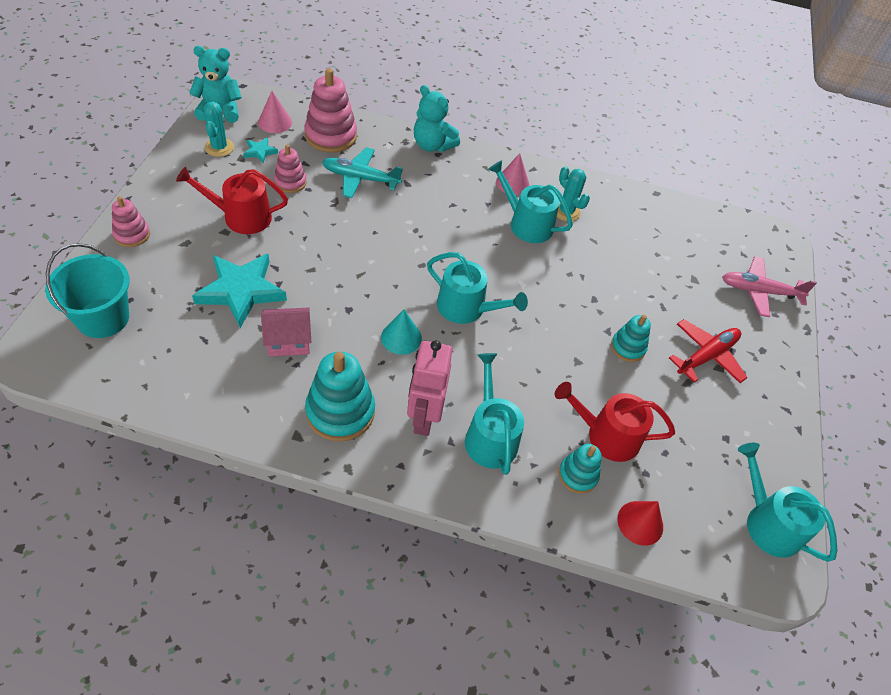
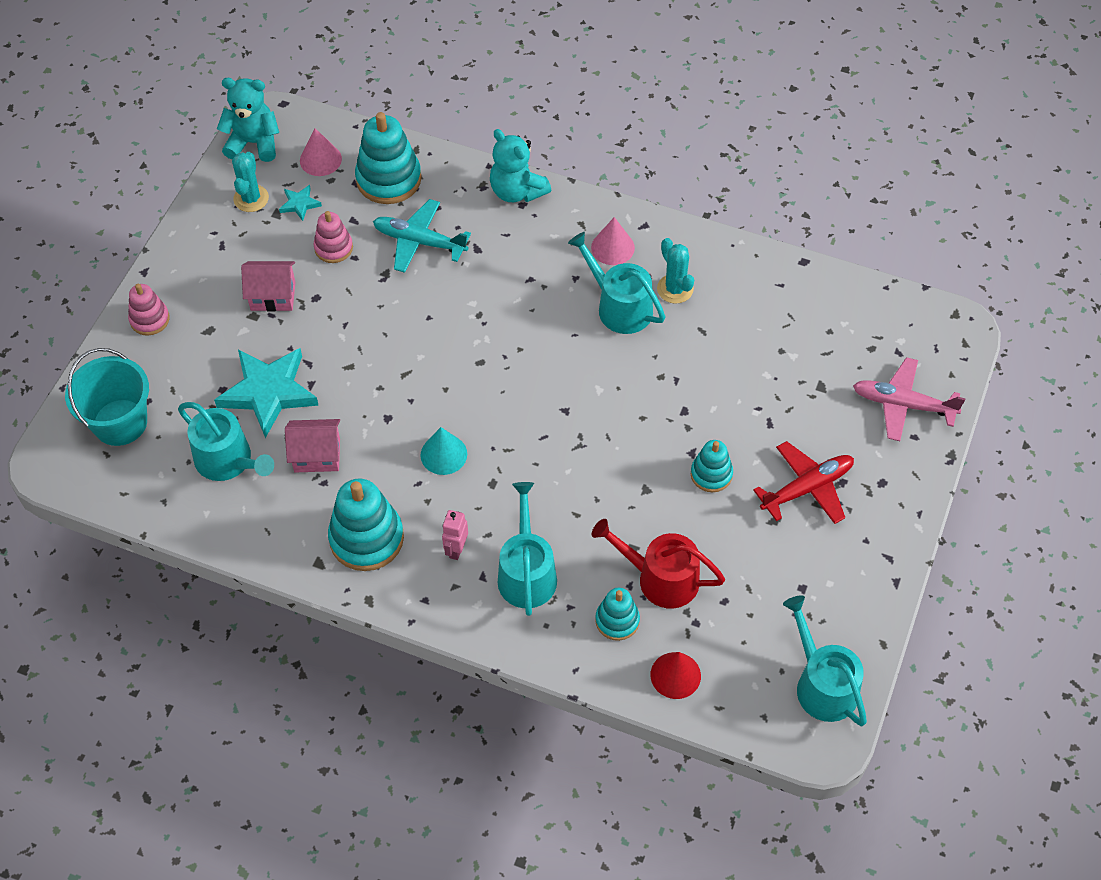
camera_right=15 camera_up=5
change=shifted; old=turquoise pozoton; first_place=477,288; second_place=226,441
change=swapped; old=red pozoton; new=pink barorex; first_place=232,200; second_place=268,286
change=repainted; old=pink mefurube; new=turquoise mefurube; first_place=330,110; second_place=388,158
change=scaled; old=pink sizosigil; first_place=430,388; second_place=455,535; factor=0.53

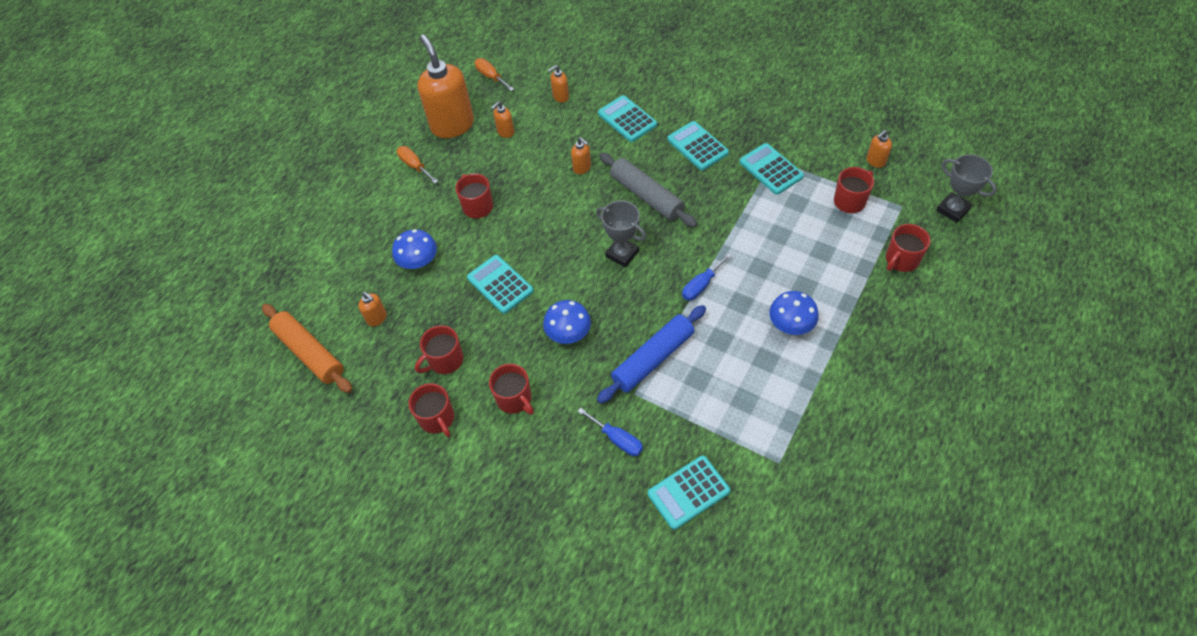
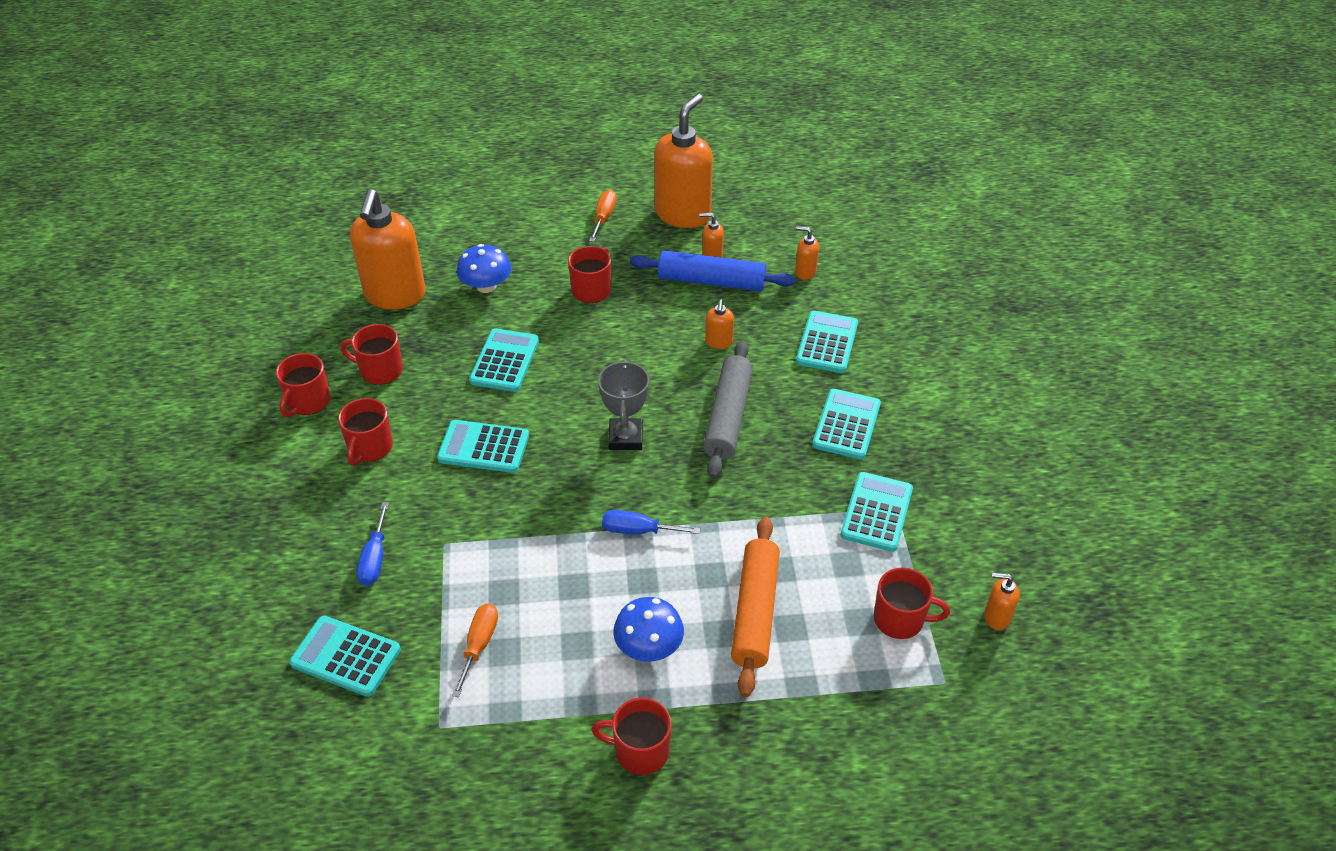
camera_right=50 camera_up=-10
change=scaled; old=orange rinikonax; first_place=372,309; second_place=388,249; factor=2.34
change=swapped; old=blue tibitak; new=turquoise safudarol; first_place=567,322; second_place=483,446
change=shifted; old=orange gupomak; first_place=494,74; second_place=475,650
change=shifted; old=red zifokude; first_place=908,248; second_place=631,736
change=shifted; old=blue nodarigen; first_place=651,354; second_place=713,270
change=shifted; old=orange nodarigen; first_place=307,348; second_place=755,606
change=gone; old=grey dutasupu; first_place=966,188

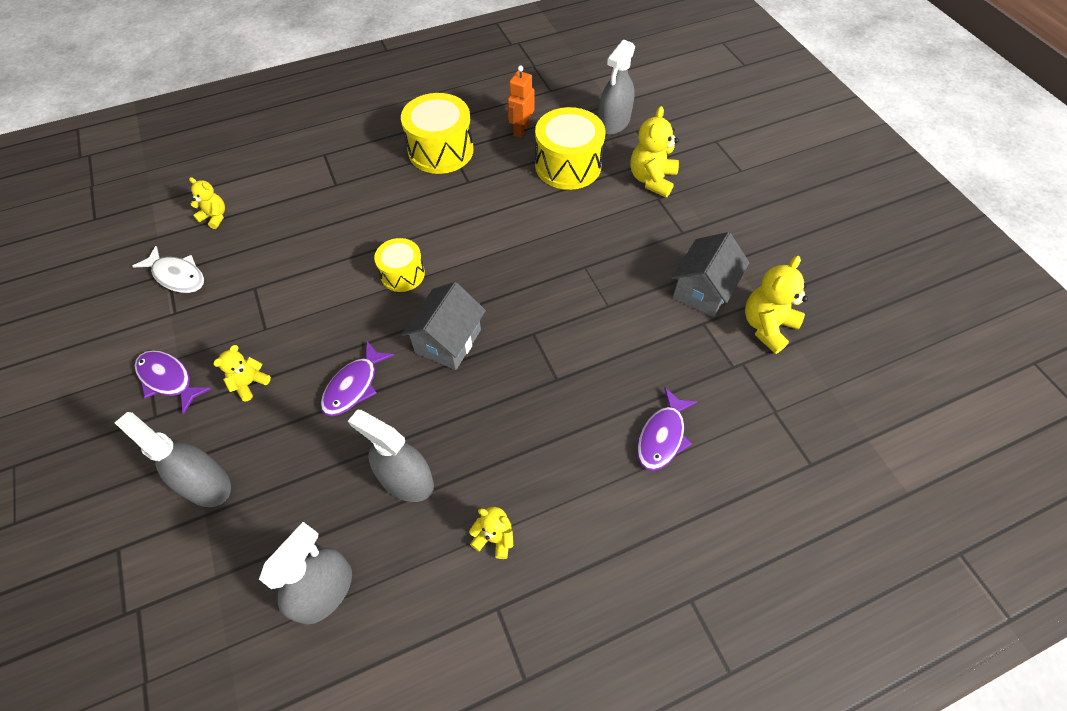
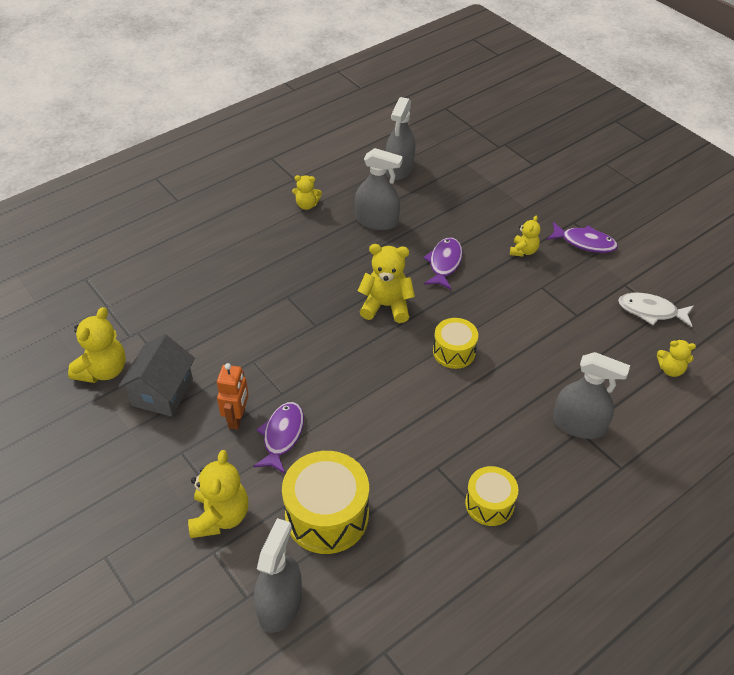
camera_right=165 camera_up=-10
change=shifted; old=orange sizosigil; first_place=521,102; second_place=233,396
change=shifted; old=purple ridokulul; first_place=667,429; second_place=278,438
change=swapped; old=grey barorex; new=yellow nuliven; first_place=444,326; second_place=386,283
change=scaled; old=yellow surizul; first_place=437,133; second_place=492,496; factor=0.59
change=shifted; old=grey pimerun; first_place=173,459; second_place=591,395

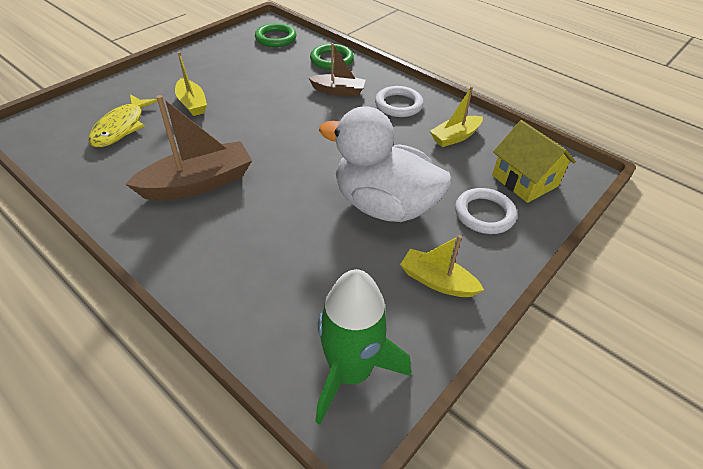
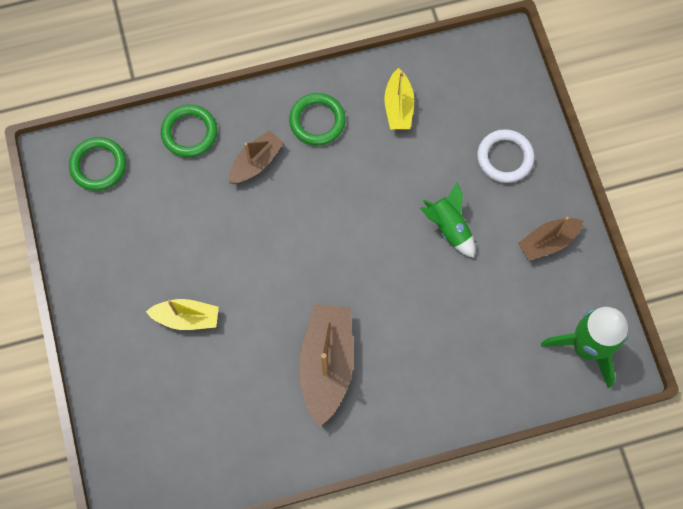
camera_right=-55 camera_up=25
change=repainted; old=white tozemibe; new=green tozemibe; first_place=399,101; second_place=317,119
change=swapped; old=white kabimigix; new=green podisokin; first_place=385,164; second_place=447,220
change=repainted; old=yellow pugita; new=brown pugita; first_place=442,266; second_place=550,239
change=gone; old=yellow ridokulul; first_place=123,120
change=gone; old=yellow barorex; first_place=534,161

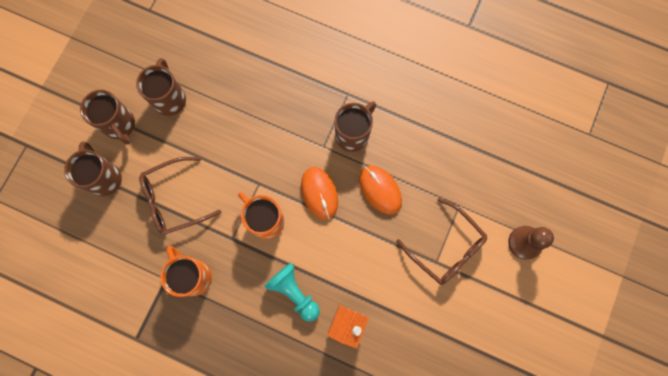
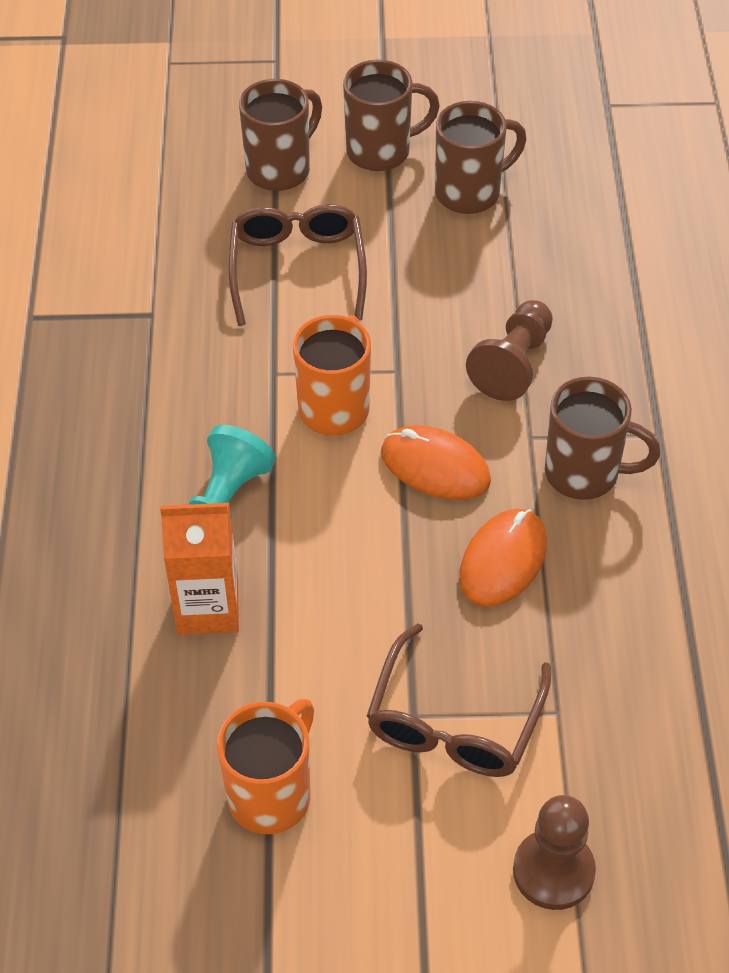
camera_right=65 camera_up=-25
change=shifted; old=orange zifokude; first_place=186,271; second_place=265,766
change=rotated; old=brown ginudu; first_place=180,196; second_place=298,265; degrees=45
change=rotated; old=brown zifokude; first_place=107,117; second_place=391,115; degrees=-135
change=rotated; old=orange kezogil; first_place=319,193; second_place=436,462; degrees=75
change=new; new=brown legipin; second_place=509,350

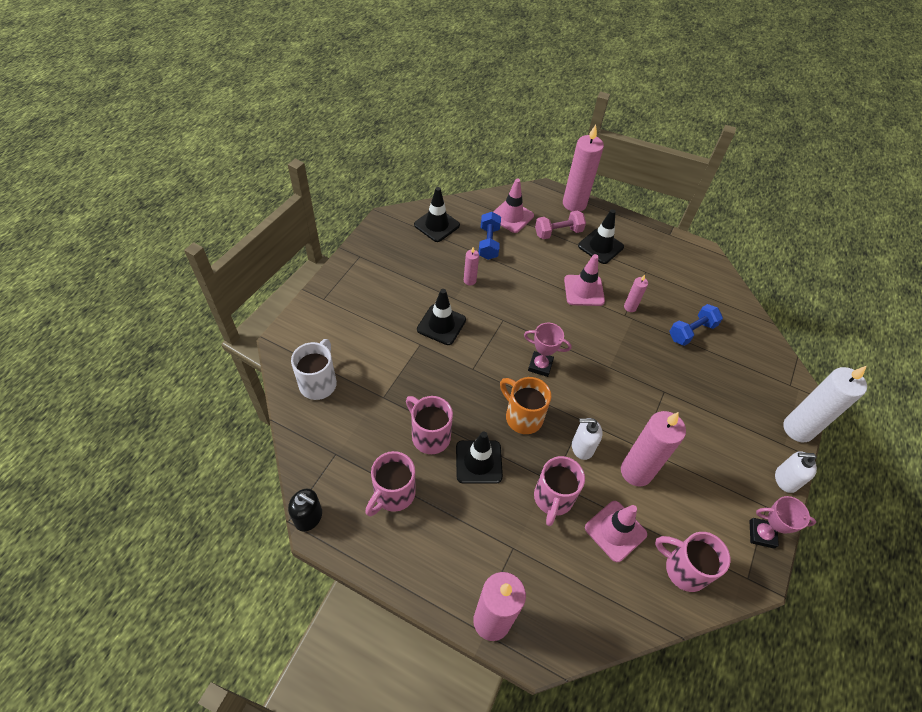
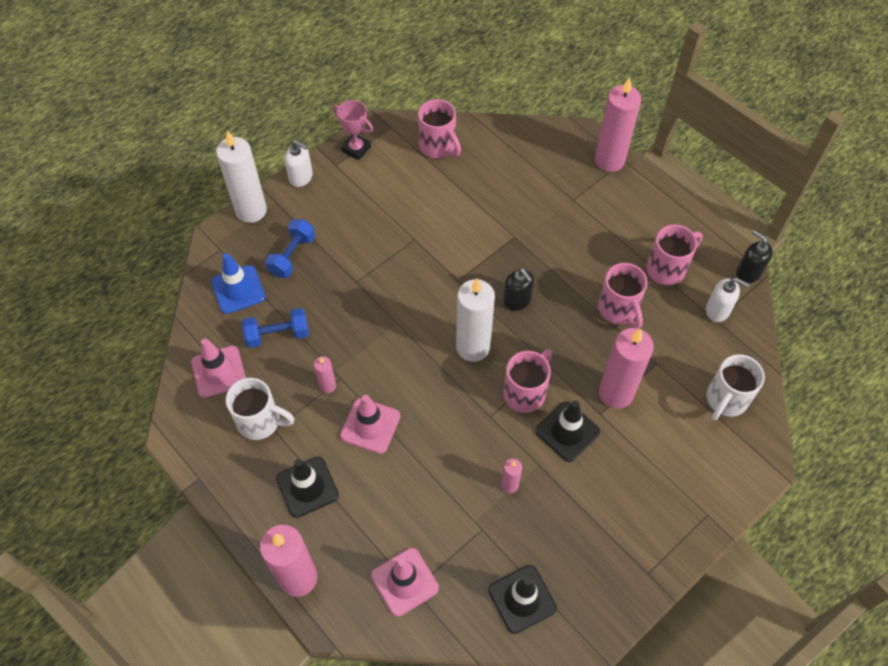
camera_right=-155 camera_up=5
change=shifted; old=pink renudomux; first_place=616,531; second_place=218,368
change=new; new=blue renudomux; second_place=238,283
change=new; new=white zifokude; second_place=260,409
change=shifted; old=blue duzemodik; first_place=489,236; second_place=290,248
change=swapped; old=pink dutasupu; new=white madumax; first_place=548,350; second_place=475,320
change=swapped; old=orange zifokude; new=black rinikonax; first_place=525,405; second_place=518,289
change=shifted; old=pink zifokude; first_place=559,491; second_place=527,381
change=shifted; old=pink madumax; first_place=653,449; second_place=626,368
change=shifted; old=white rinikonax; first_place=587,439; second_place=728,300
change=gone; old=black renudomux; first_place=479,458
change=gone; old=pink duzemodik; first_place=560,224

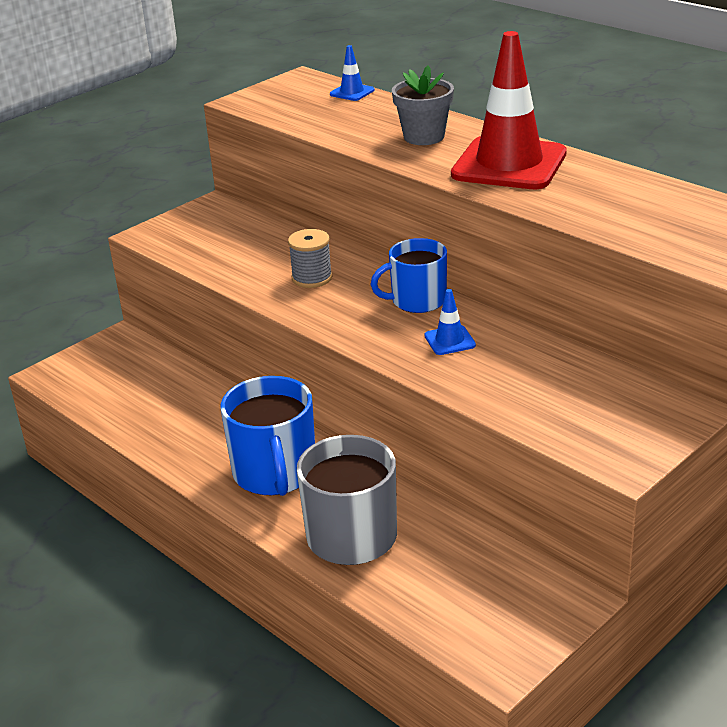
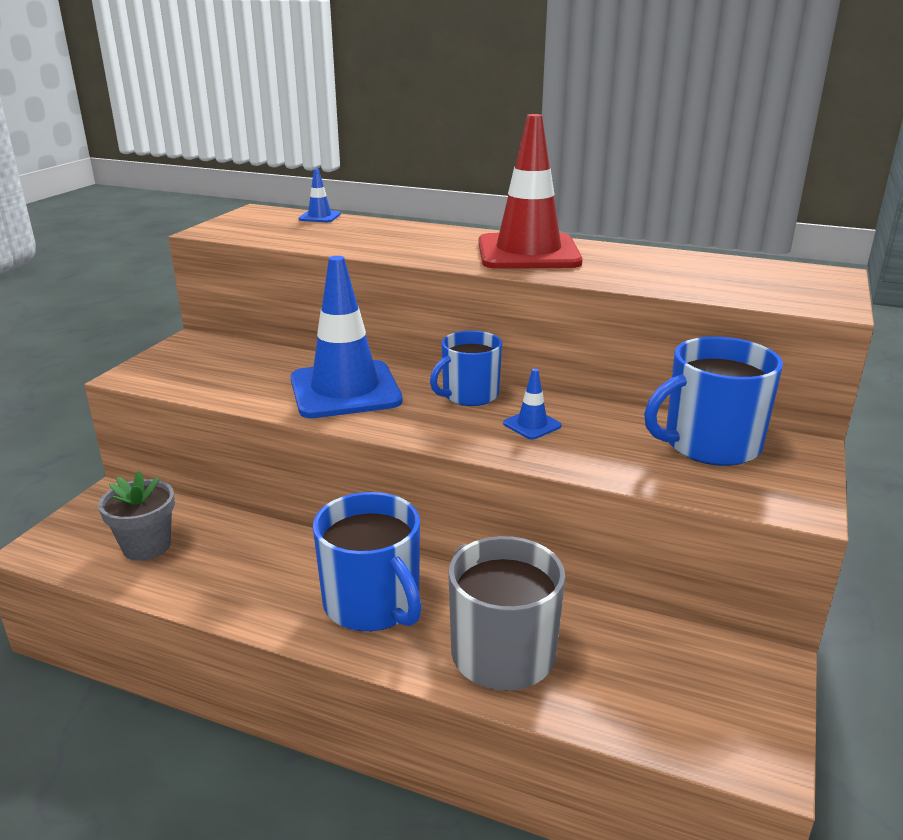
camera_right=-25 camera_up=-5
change=shifted; old=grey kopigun; first_place=423,105; second_place=136,516
change=swapped; old=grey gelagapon; new=blue renudomux; first_place=310,258; second_place=346,337
change=new; new=blue zifokude; second_place=713,401

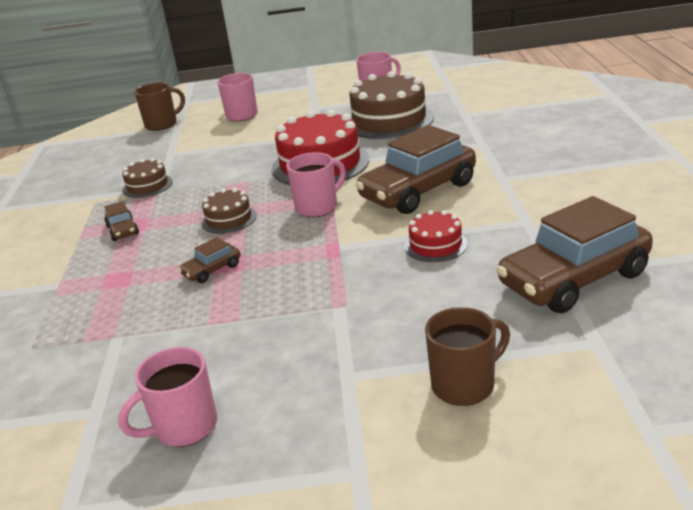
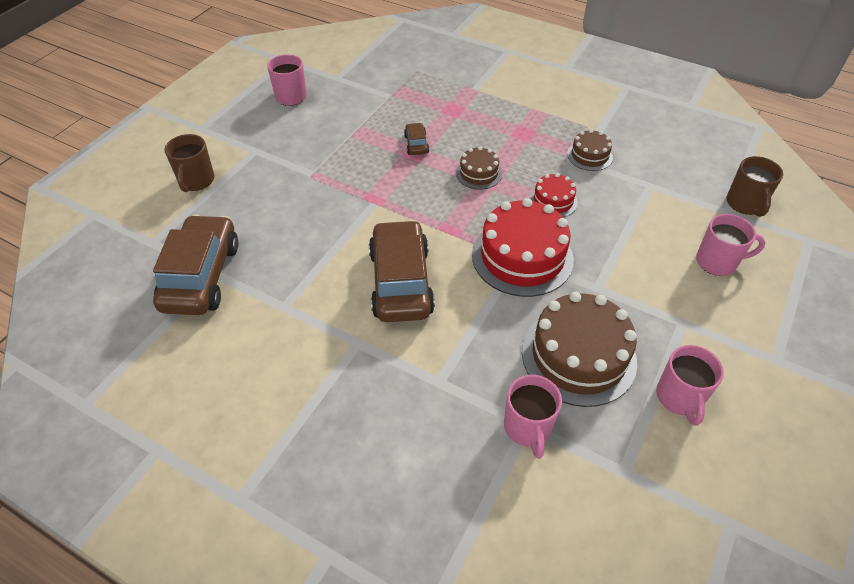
camera_right=120 camera_up=20
change=shifted; old=pink zifokude; first_place=316,184; second_place=533,417
change=shifted; old=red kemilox; first_place=436,236; second_place=553,195
change=gone; old=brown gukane; first_place=121,221

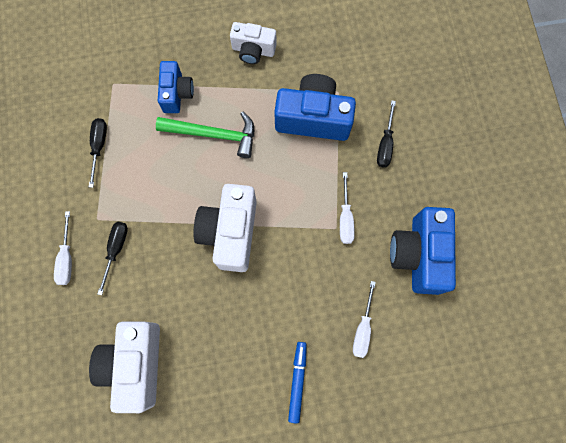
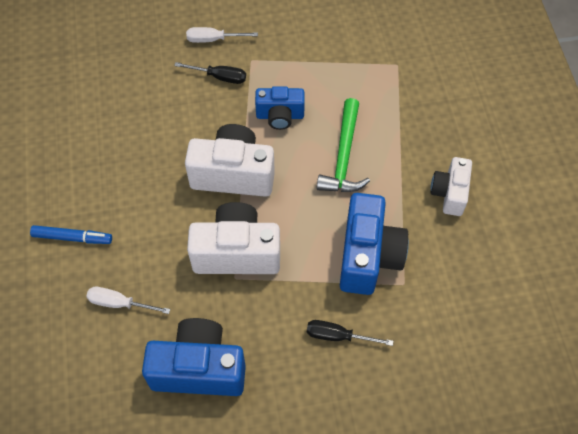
camera_right=90 camera_up=-15
change=shifted; old=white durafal; first_place=124,367; second_place=233,238
change=shifted; old=blue durafal; first_place=176,87; second_place=280,108
change=gone; old=black gupomak; first_place=98,153
change=gone; old=white gupomak; first_place=347,208

